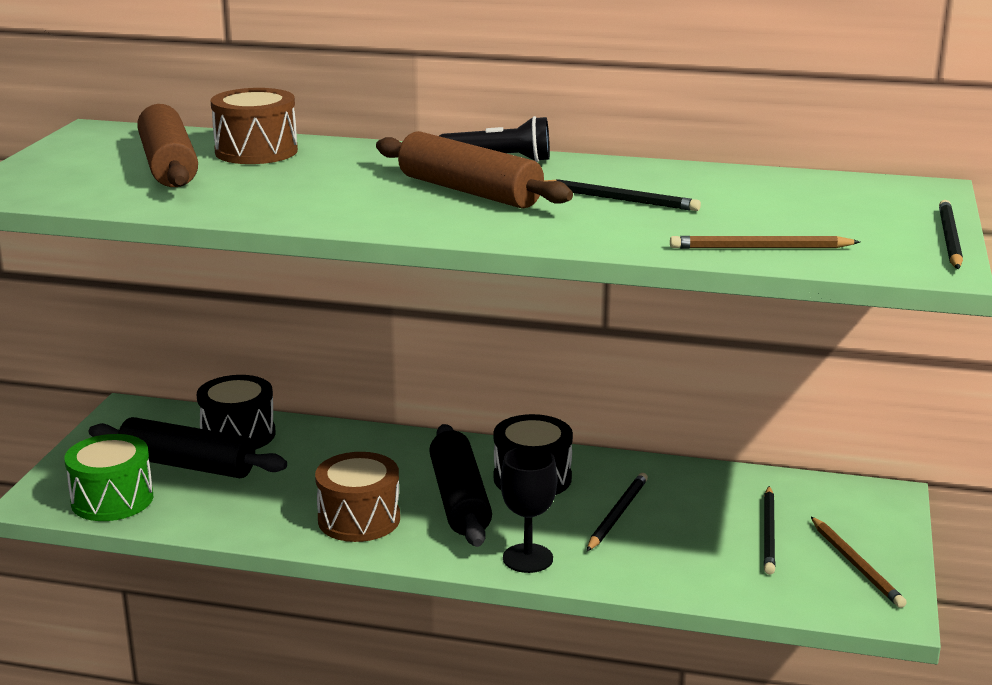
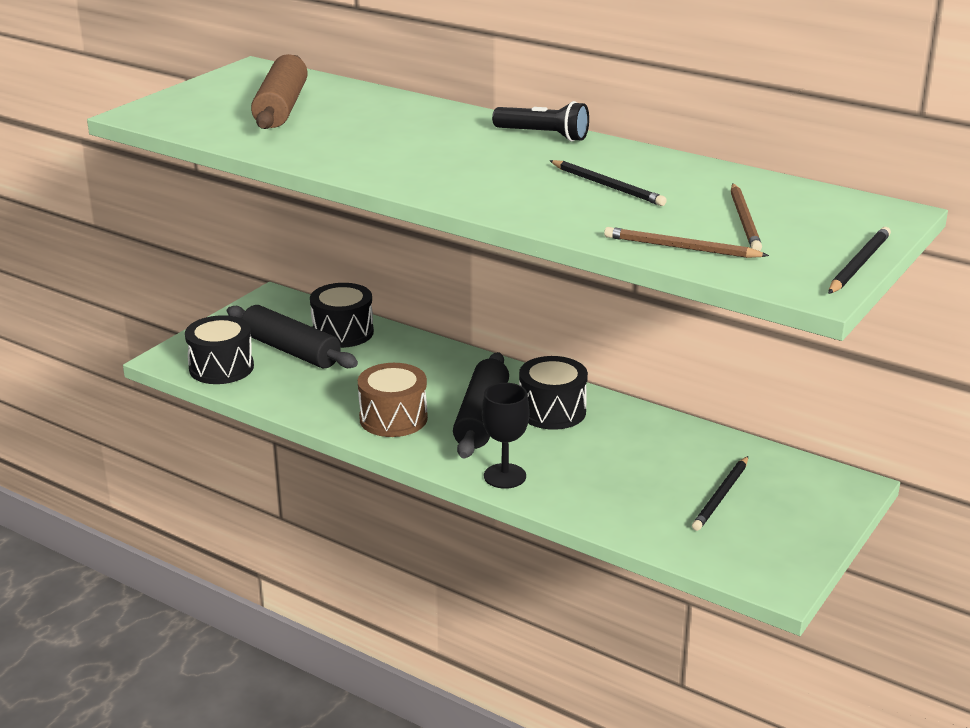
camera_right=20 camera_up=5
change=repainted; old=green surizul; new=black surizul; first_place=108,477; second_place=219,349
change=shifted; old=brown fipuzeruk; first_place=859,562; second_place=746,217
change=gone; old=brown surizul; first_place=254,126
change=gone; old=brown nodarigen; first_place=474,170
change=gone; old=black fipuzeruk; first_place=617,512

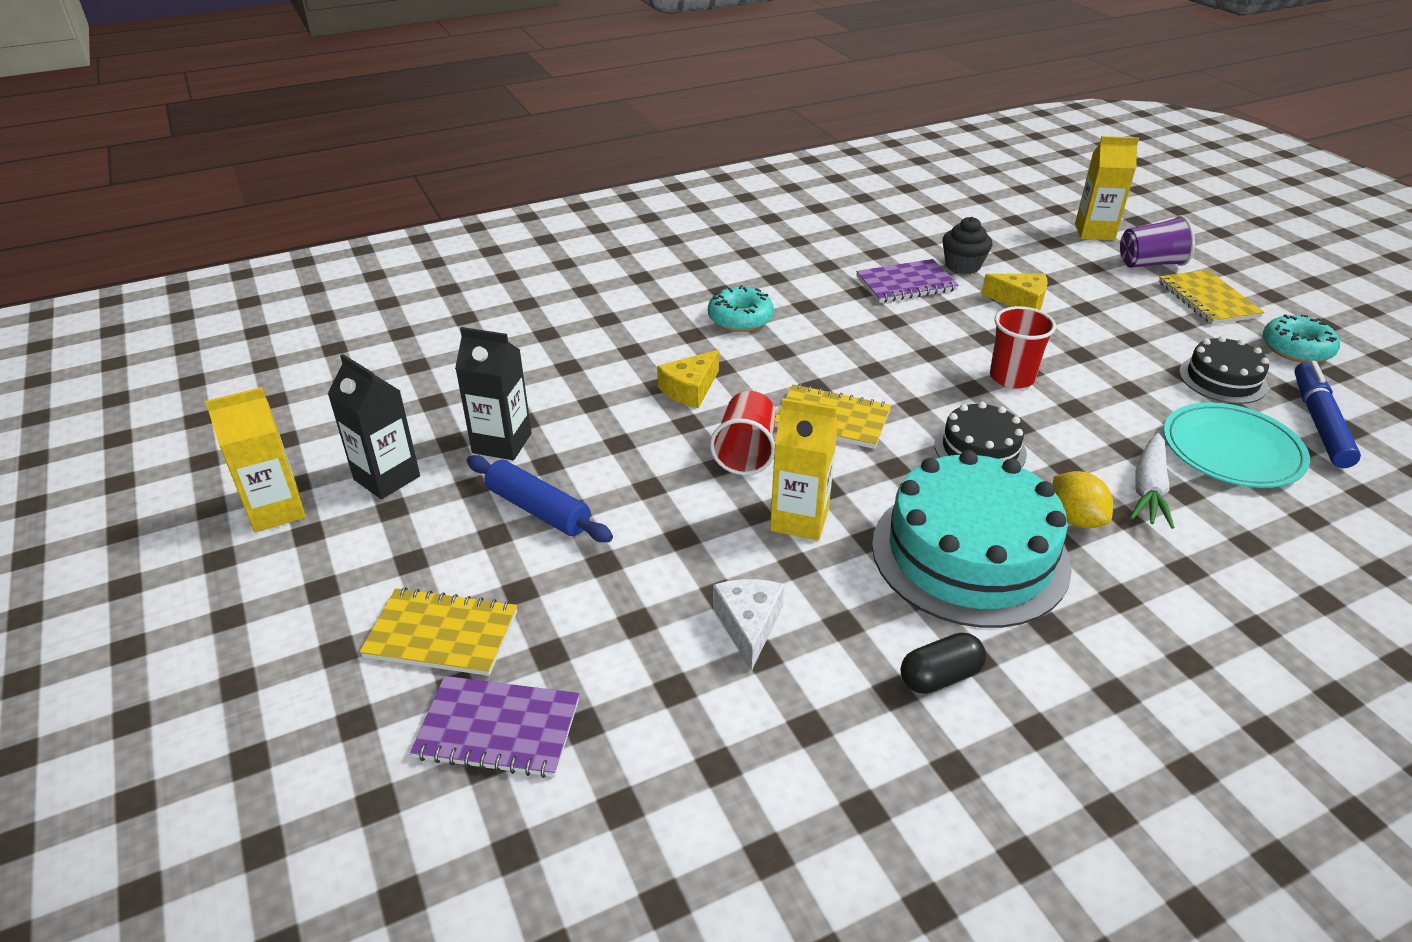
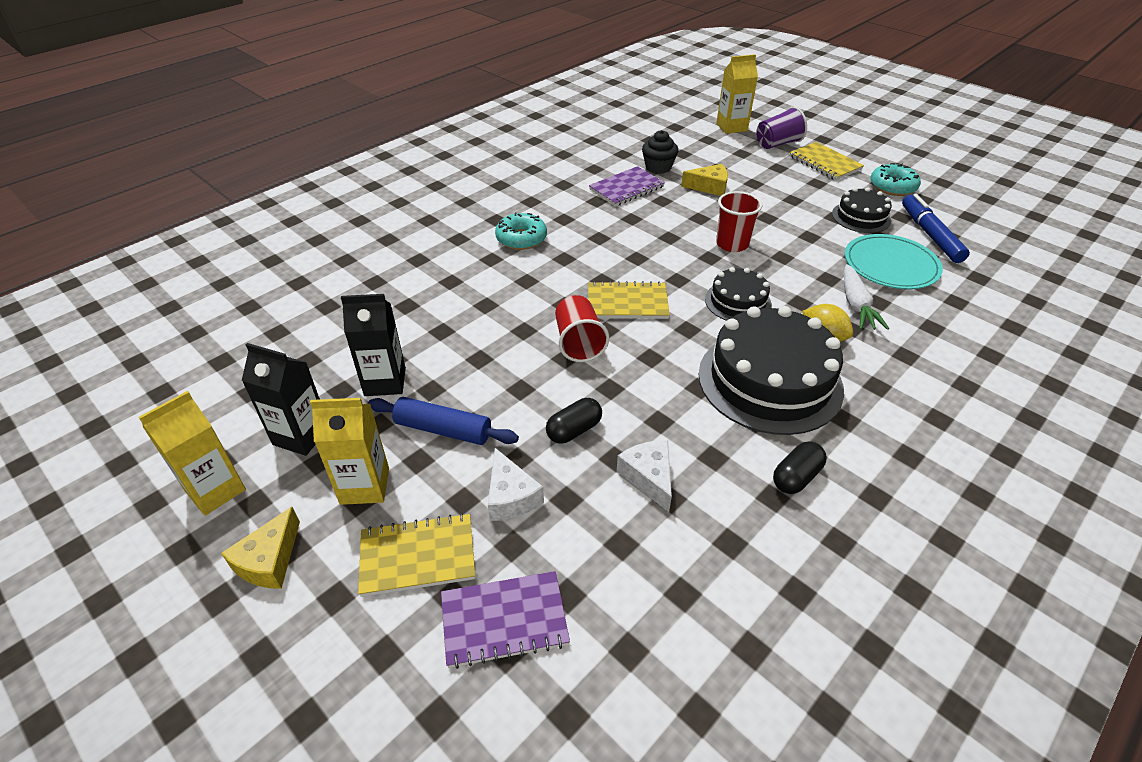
camera_right=-20 camera_up=5
change=shifted; old=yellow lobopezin; first_place=688,379; second_place=260,548
change=shifted; old=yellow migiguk; first_place=804,469; second_place=349,451
change=new; new=white lobopezin; second_place=516,484
change=new; new=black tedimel; second_place=574,421
change=repainted; old=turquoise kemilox; new=black kemilox; first_place=972,539; second_place=771,370

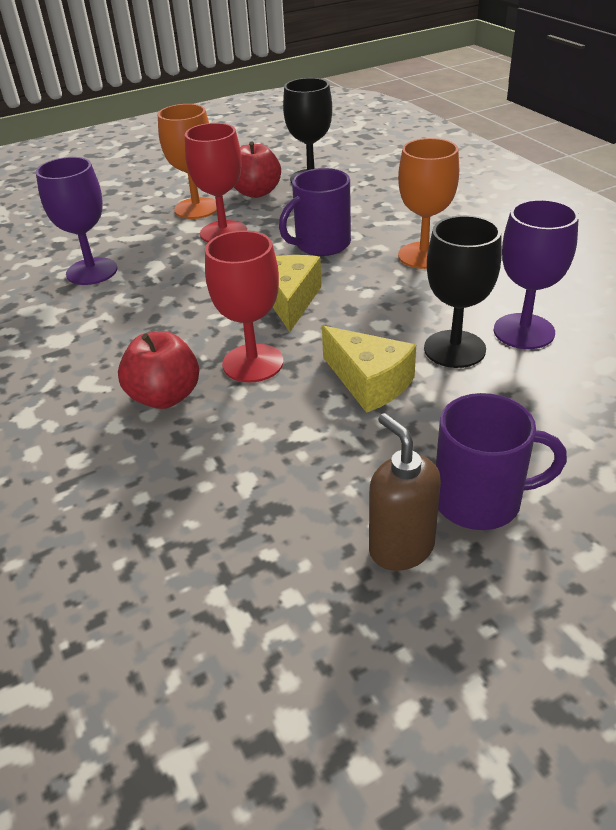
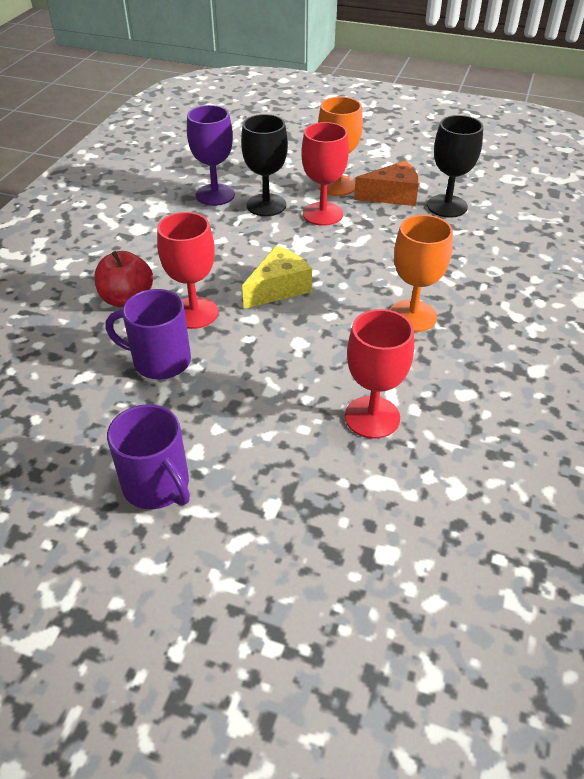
camera_right=45 camera_up=5
change=shifted; old=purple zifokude; first_place=315,212; second_place=148,334
change=shifted; old=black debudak; first_place=463,291; second_place=264,165
change=repainted; old=purple debudak; new=red debudak; first_place=536,274; second_place=379,374
change=swapped; old=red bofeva; new=orange lobopezin; first_place=257,169; second_place=386,183
change=gone; old=yellow lobopezin; first_place=369,369
change=gone; old=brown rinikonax; first_place=405,492

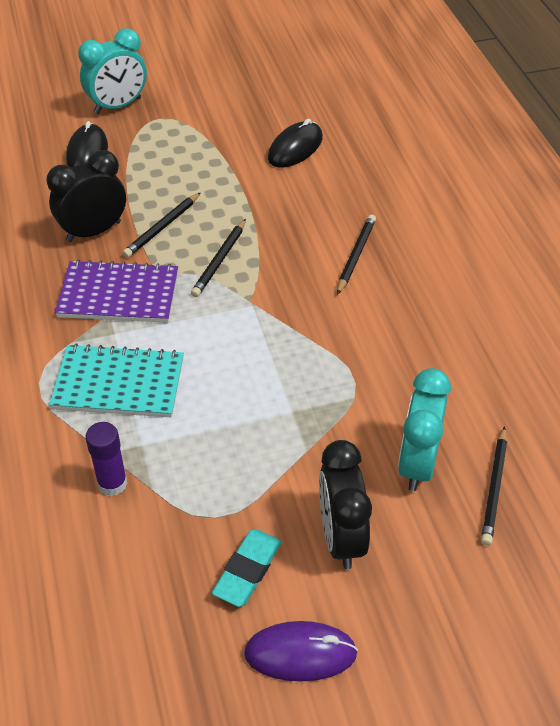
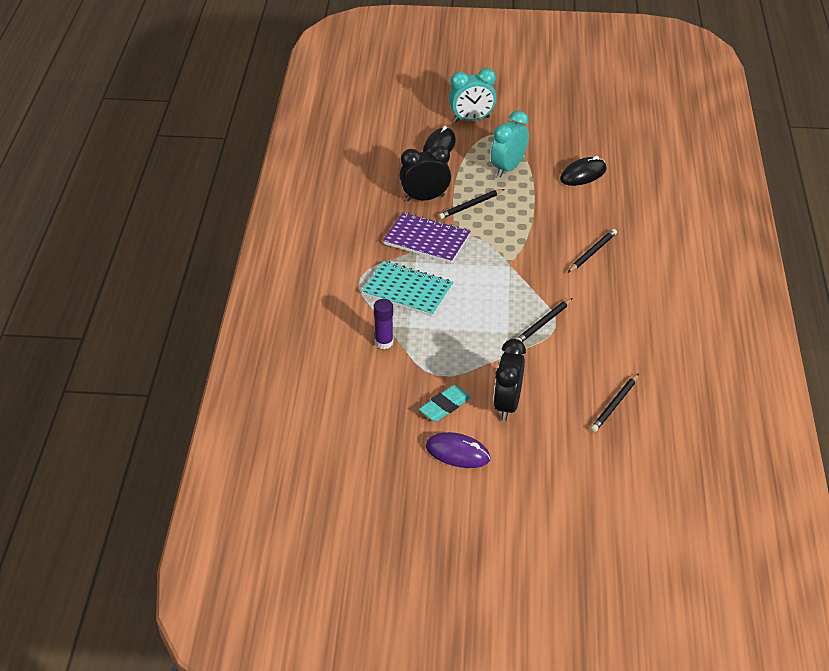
camera_right=20 camera_up=-5
change=shifted; old=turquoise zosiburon; first_place=424,429; second_place=510,143
change=shifted; old=black fipuzeruk; first_place=218,258; second_place=544,320

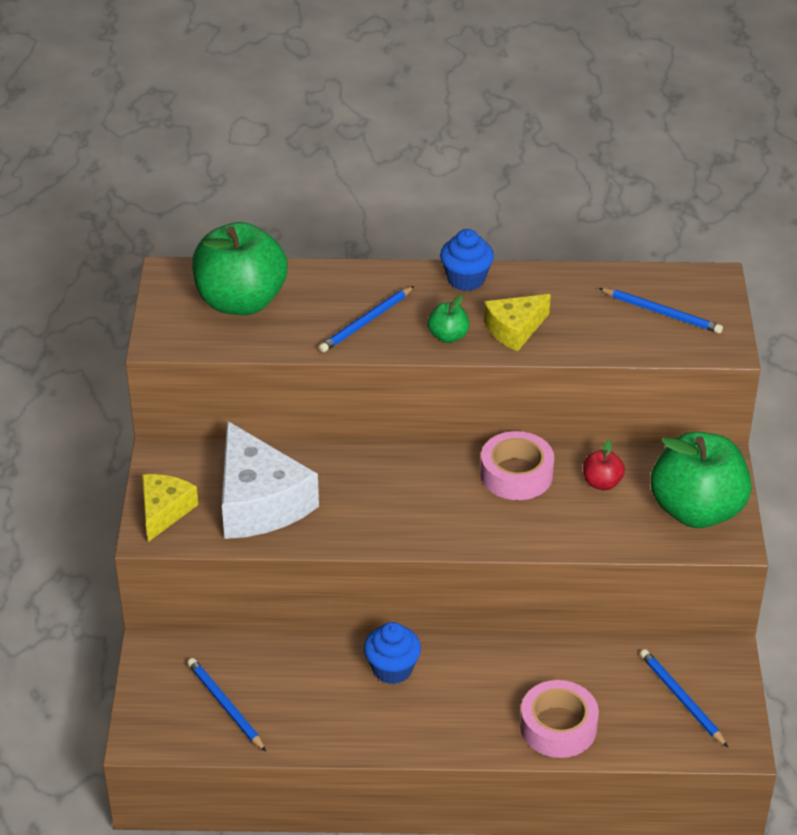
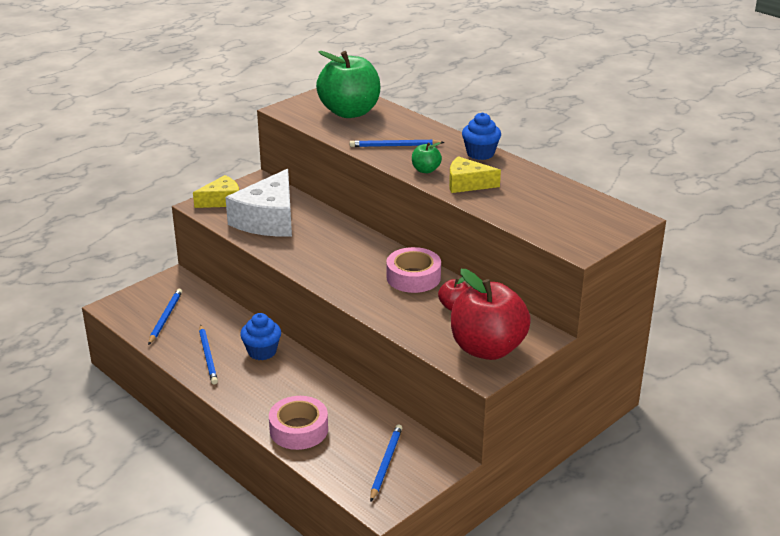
camera_right=45 camera_up=-10
change=shifted; old=blue fipuzeruk; first_place=661,311; second_place=208,354
change=repainted; old=green bofeva; new=red bofeva; first_place=701,480; second_place=491,314

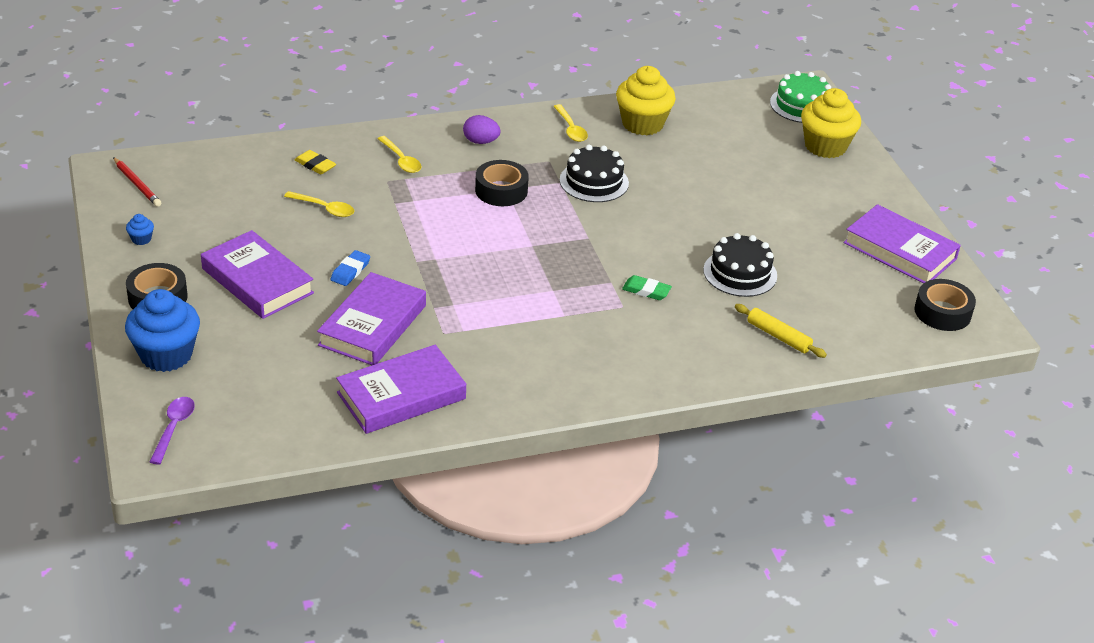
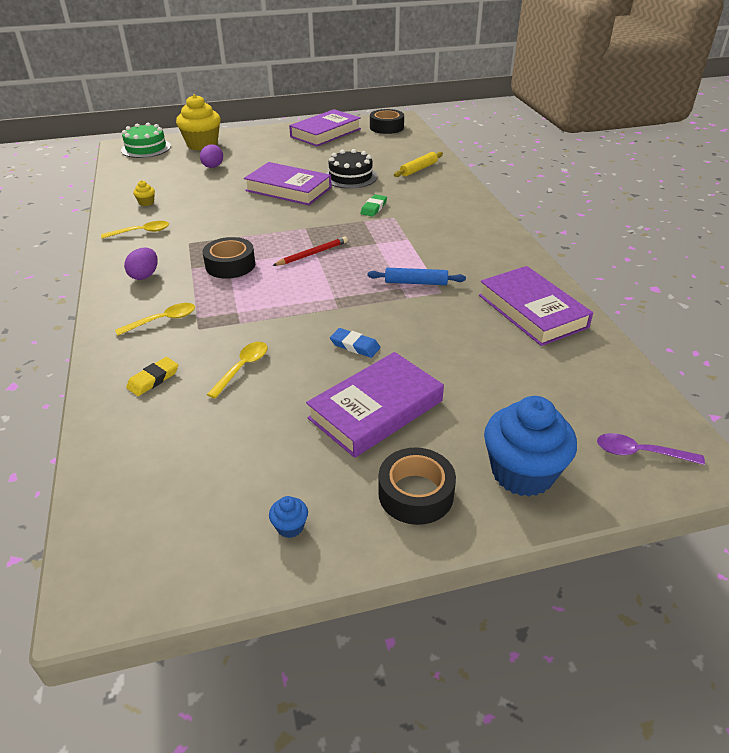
camera_right=-85 camera_up=0
change=scaled; old=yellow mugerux; first_place=646,101; second_place=144,193; factor=0.41
change=new; new=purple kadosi; second_place=211,156
change=shifted; old=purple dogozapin; first_place=371,318; second_place=288,183
change=shifted; old=red fipuzeruk; first_place=137,182; second_place=310,251
change=new; new=blue nodarigen; second_place=417,276
change=gone; old=black kemilox; first_place=594,173

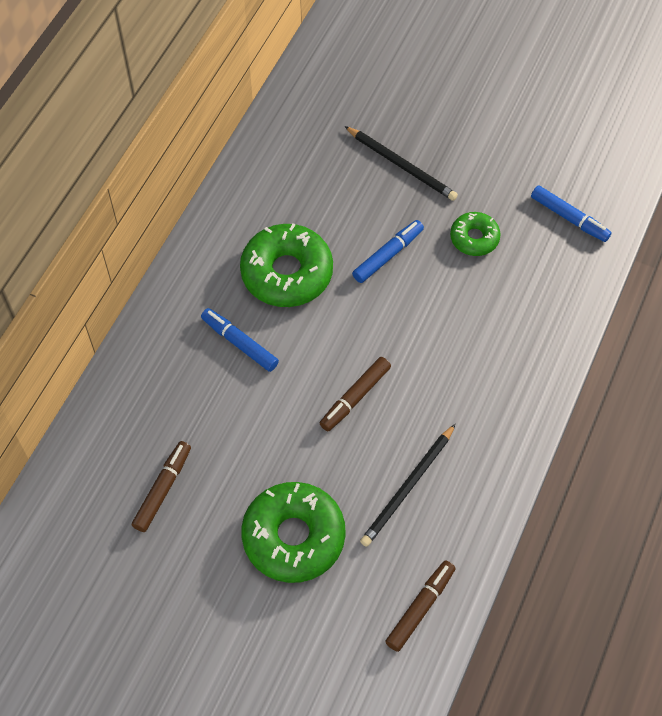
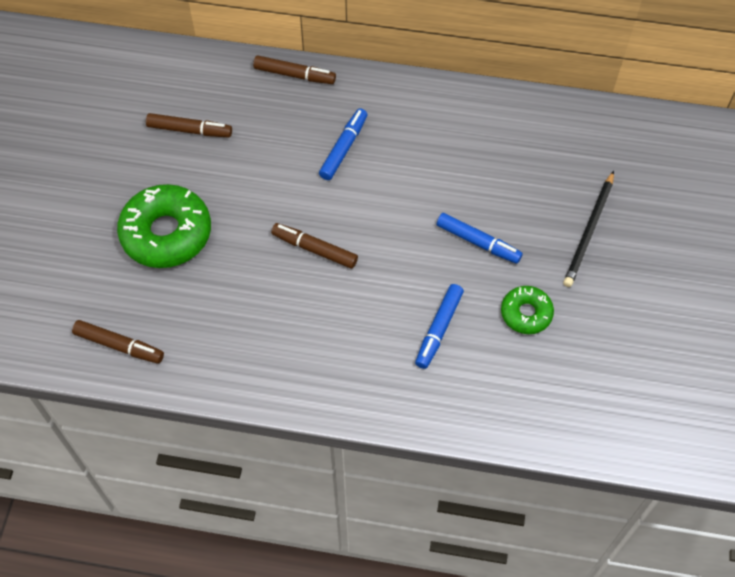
camera_right=75 camera_up=0
change=new; new=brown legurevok; second_place=294,69
change=shifted; old=blue legurevok; first_place=571,213; second_place=439,326
change=gone; old=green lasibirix; first_place=286,265
change=gone; old=black fipuzeruk; first_place=407,485

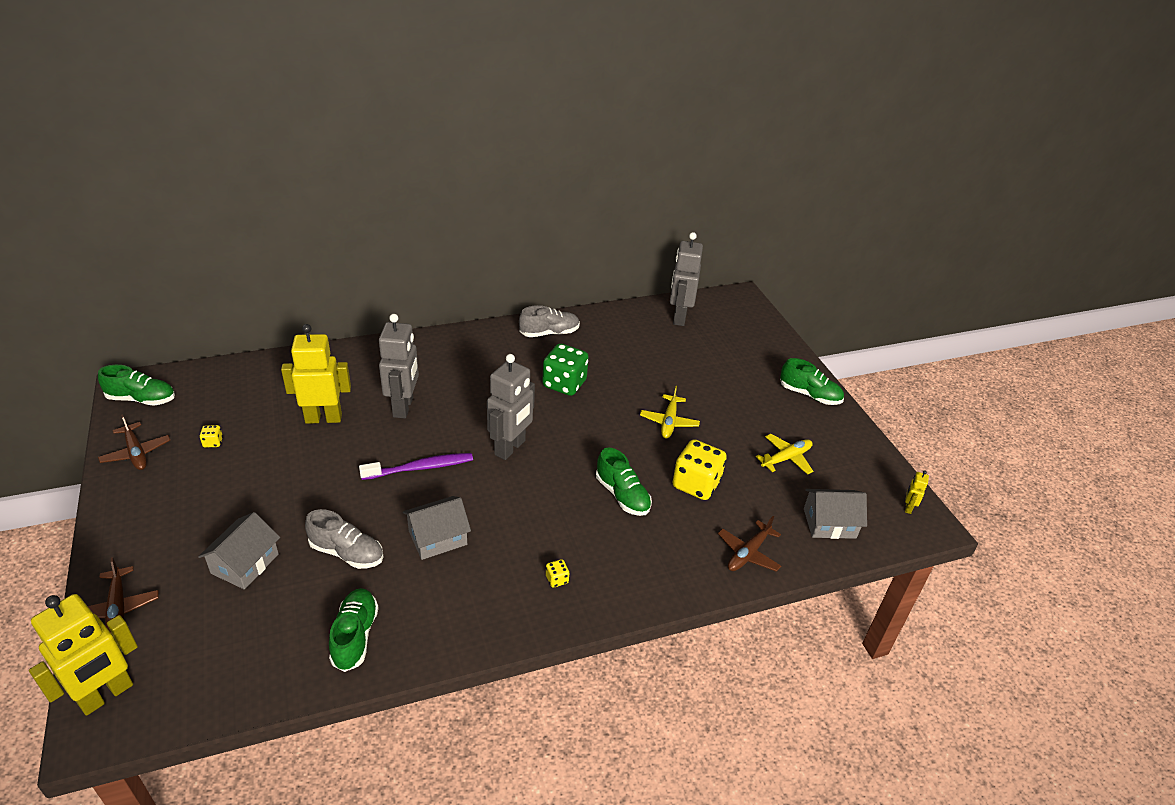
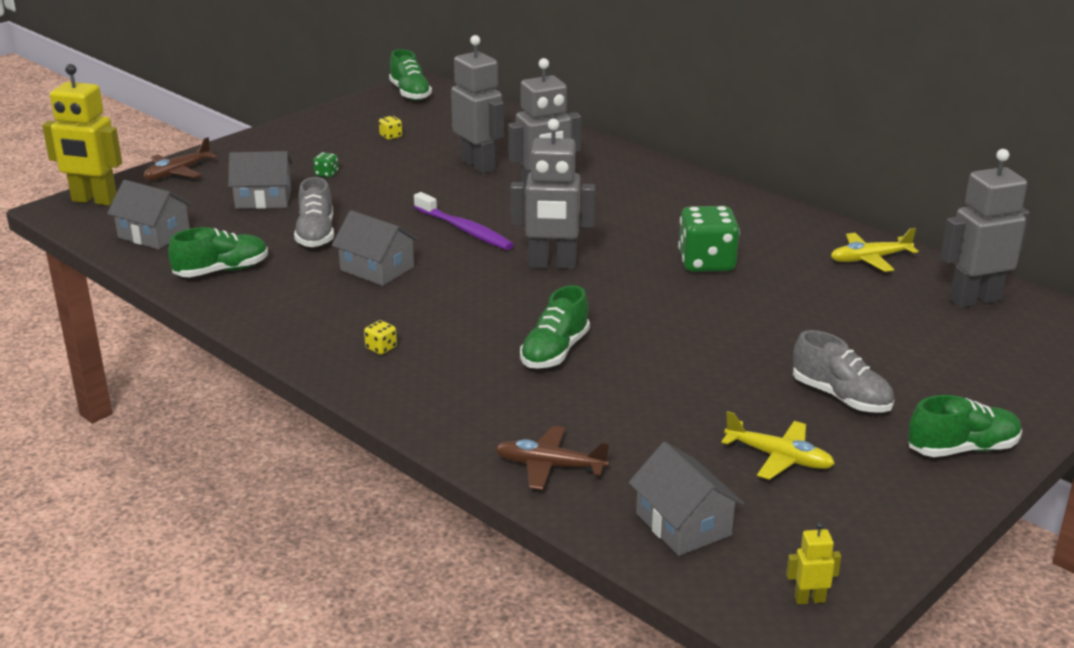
camera_right=65 camera_up=-10
change=new; new=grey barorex; second_place=150,214
change=new; new=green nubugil; second_place=325,164
change=repainted; old=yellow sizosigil; new=grey sizosigil; first_place=316,374; second_place=477,104
change=shifted; old=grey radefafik; first_place=549,321; second_place=843,371
change=shifted; old=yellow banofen; first_place=670,412; second_place=874,250
change=rotated; old=green radefafik; first_place=812,381; second_place=965,426; degrees=-105
change=gone; old=brown banofen; first_place=134,442
change=gone; old=yellow nubugil; first_place=700,469

